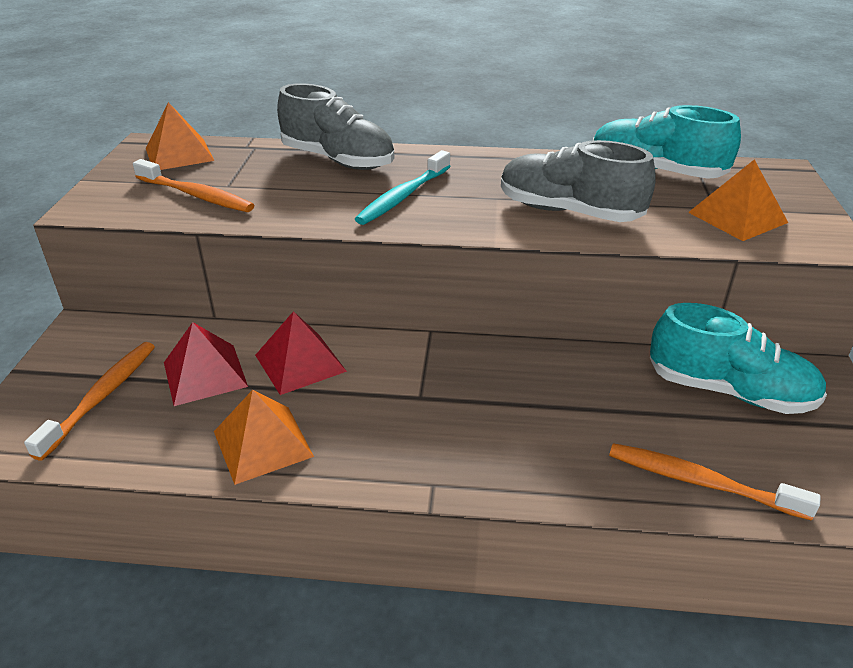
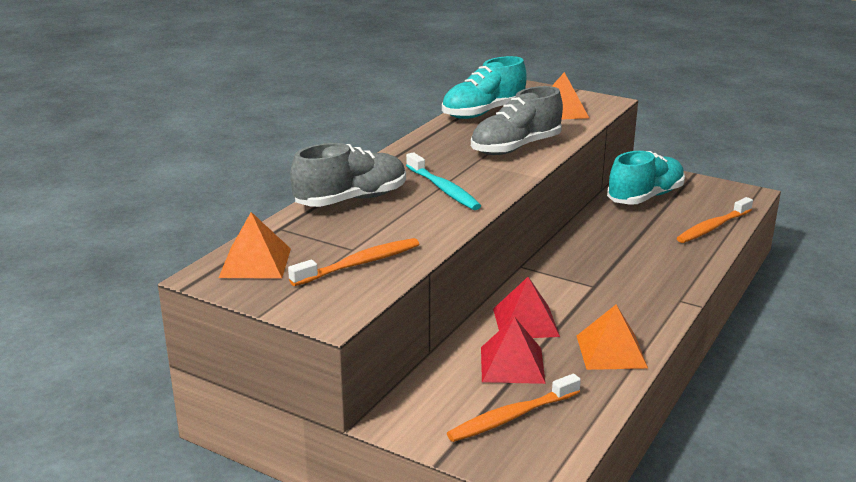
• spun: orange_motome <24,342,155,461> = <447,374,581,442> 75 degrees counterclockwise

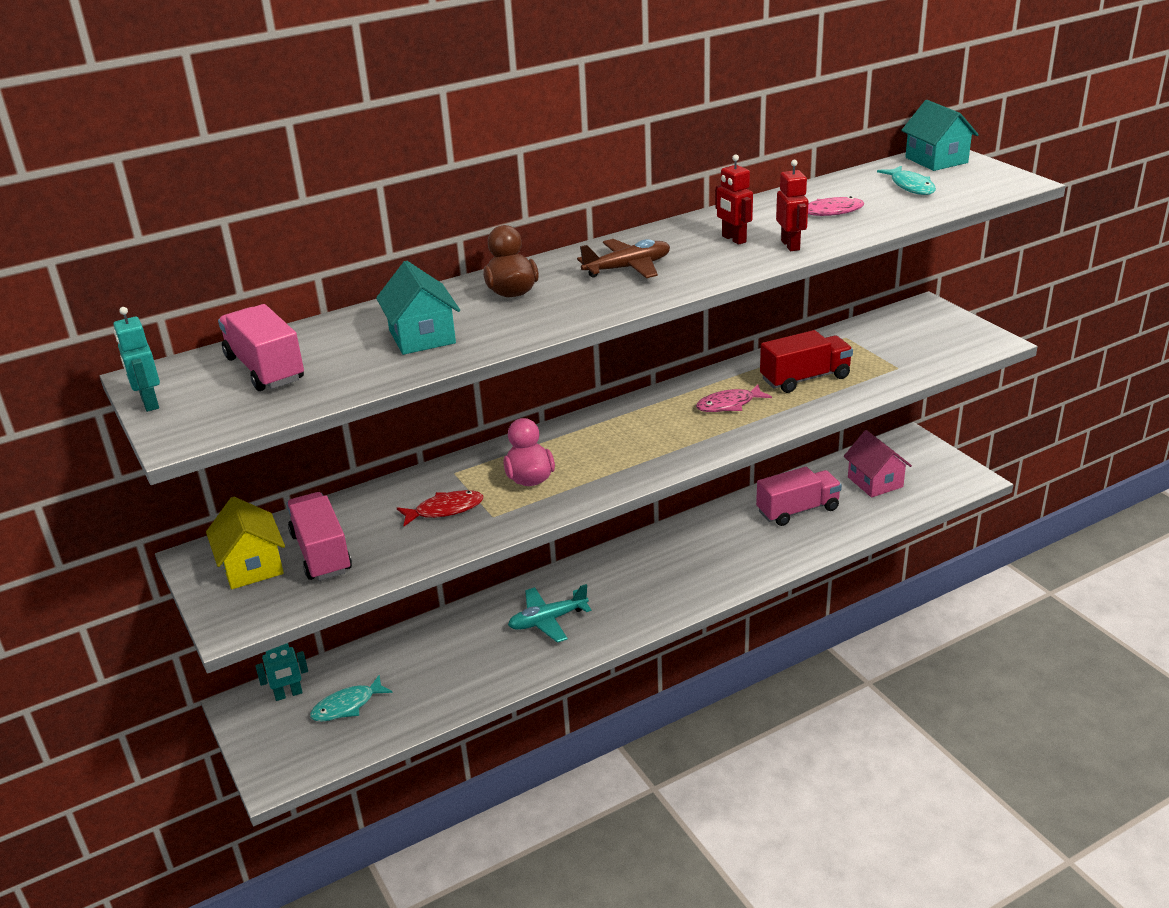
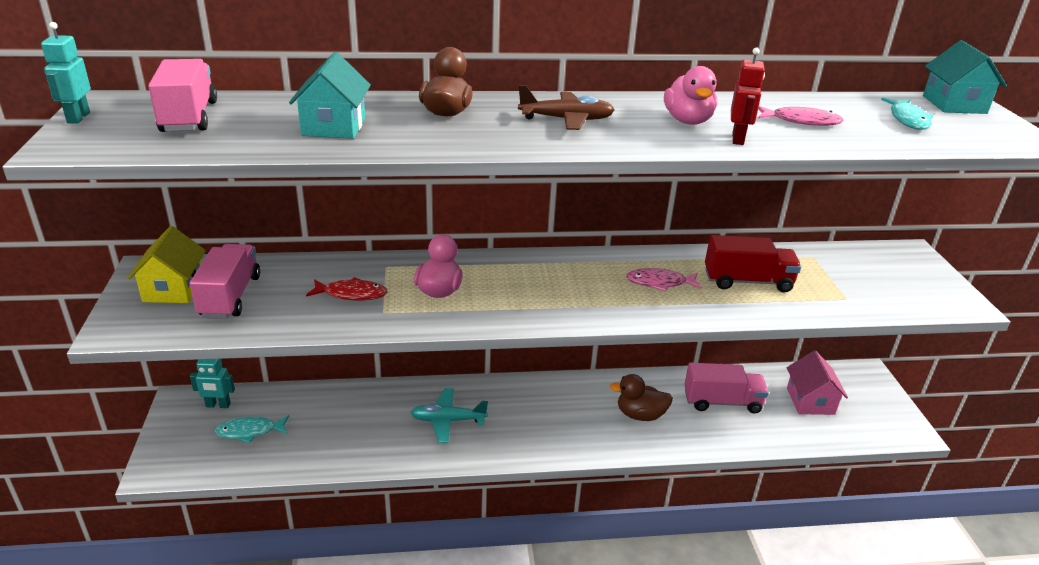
• appeared: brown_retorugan <610,374,673,421>
• exchanged: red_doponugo <715,154,753,245> to pink_retorugan <664,66,717,125>

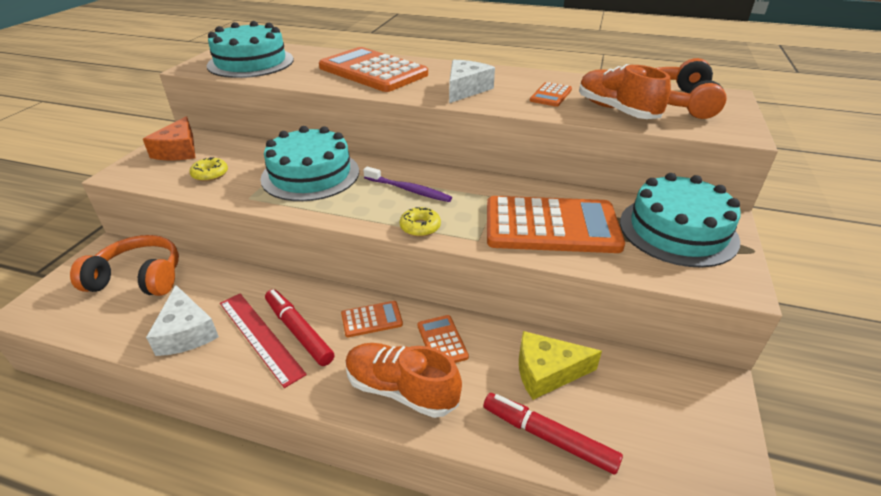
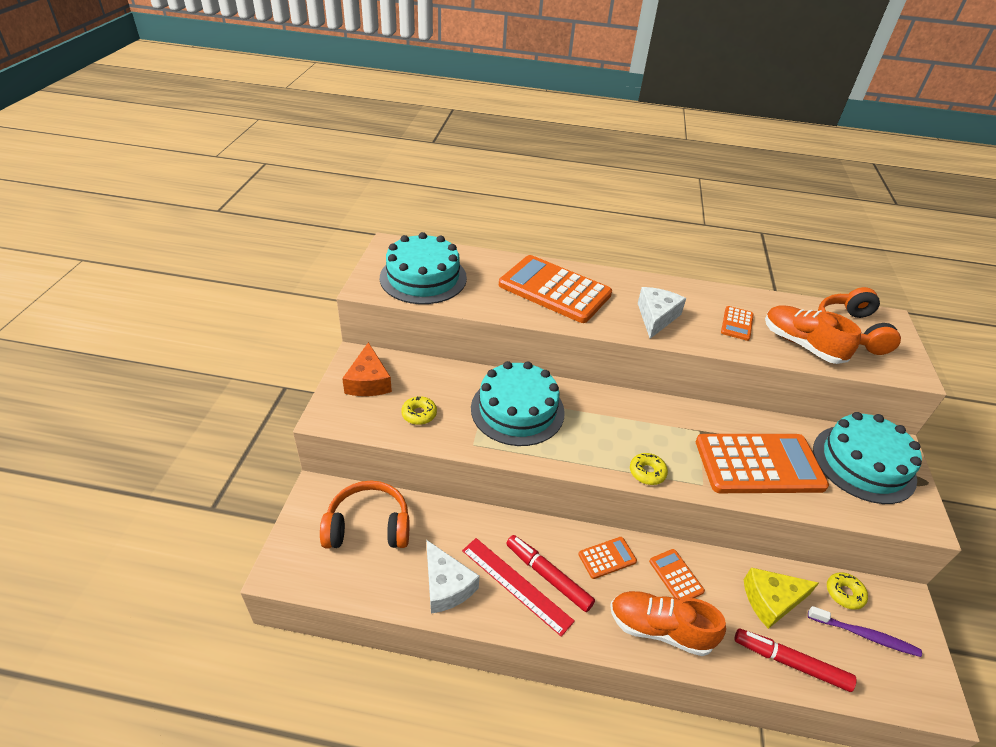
• appeared: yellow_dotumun <827,572,868,610>
• relocated: purple_motome <363,167,452,202> to <808,606,922,657>

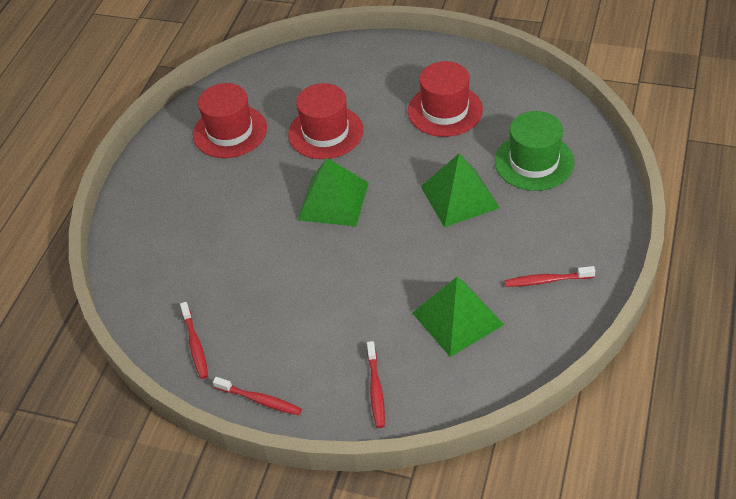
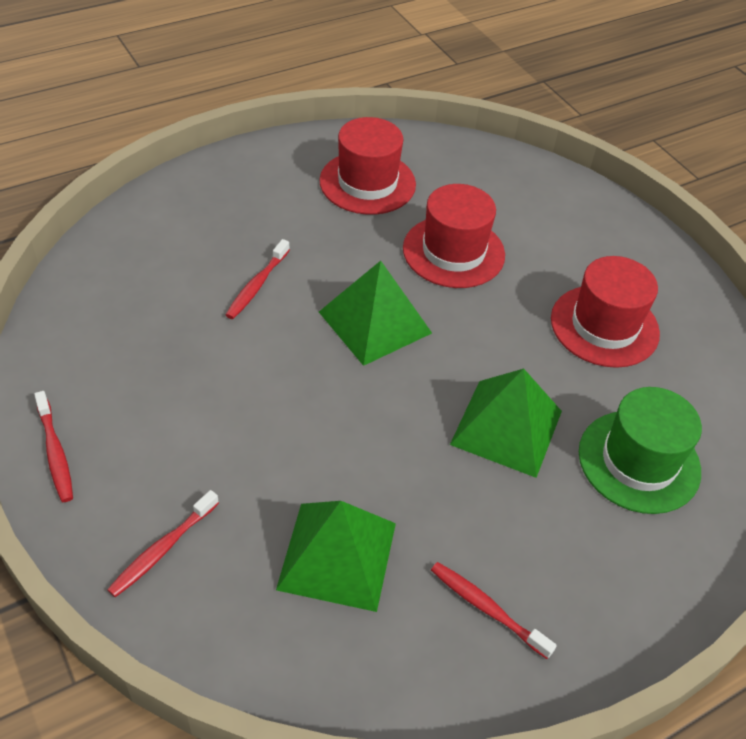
• relocated: red_motome <180,302,208,379> to <226,239,290,319>

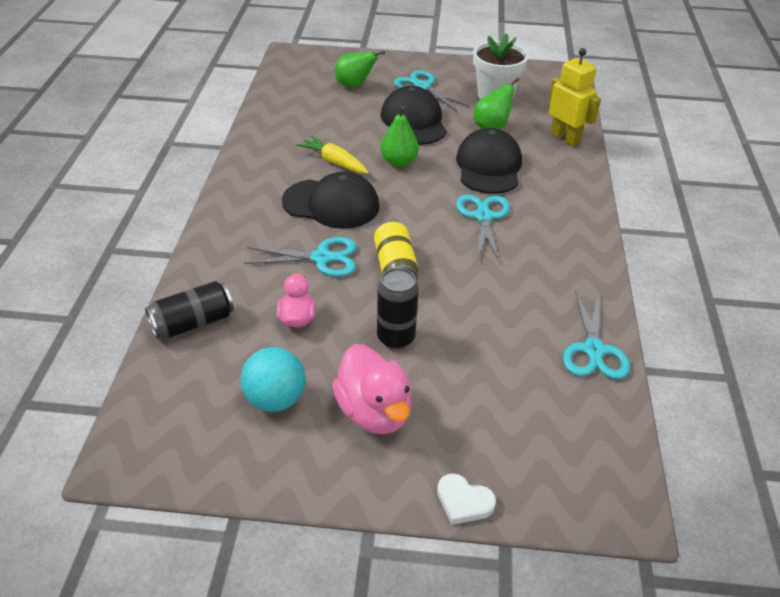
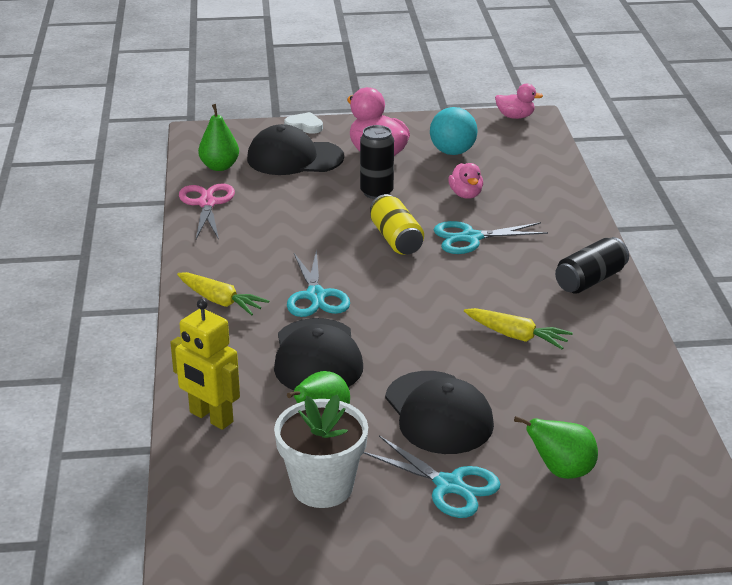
• appeared: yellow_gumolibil <177,272,269,316>
• appeared: pink_retorugan <495,84,543,119>
• relocated: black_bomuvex <145,281,234,339> to <555,237,629,294>
• relocated: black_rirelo <282,172,380,229> to <247,124,344,175>
• relocated: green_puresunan <381,106,419,167> to <198,104,239,171>
• colour: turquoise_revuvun <563,291,630,379> to pink_revuvun <179,183,235,240>

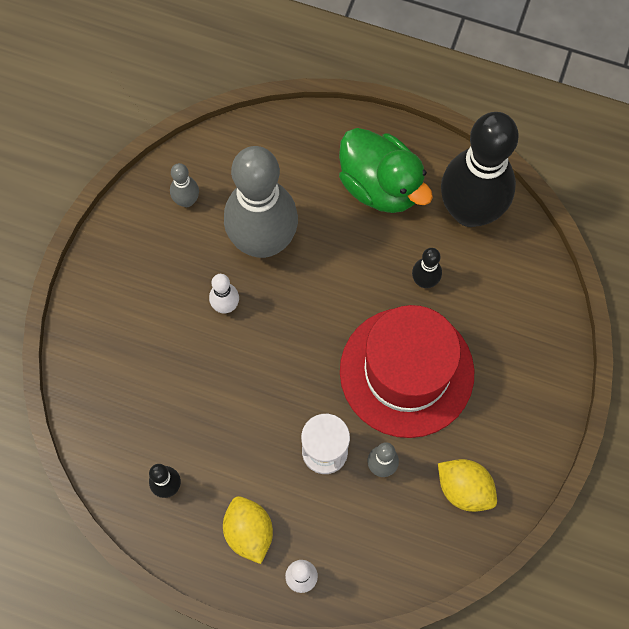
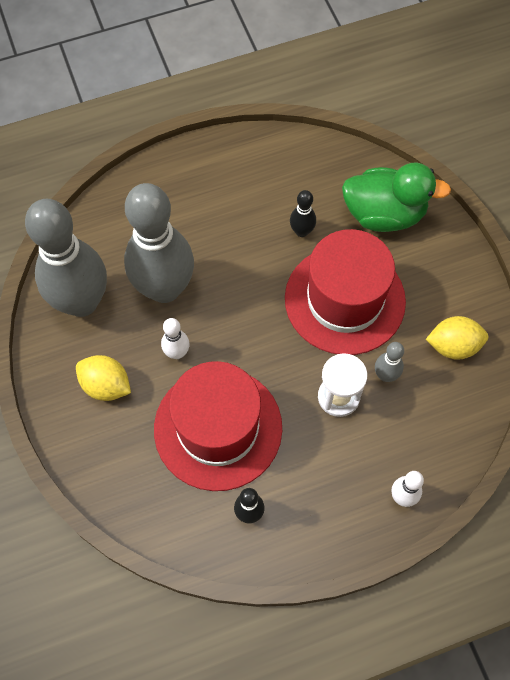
• missing: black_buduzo <441,112,519,227>
• appeared: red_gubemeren <154,361,282,491>
• relocated: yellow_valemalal <223,496,273,564> to <76,355,131,401>
• relocated: green_retorugan <339,128,433,213> to <342,163,451,232>
• size: grey_buduzo <170,163,199,207> = <25,199,107,317> x2.45

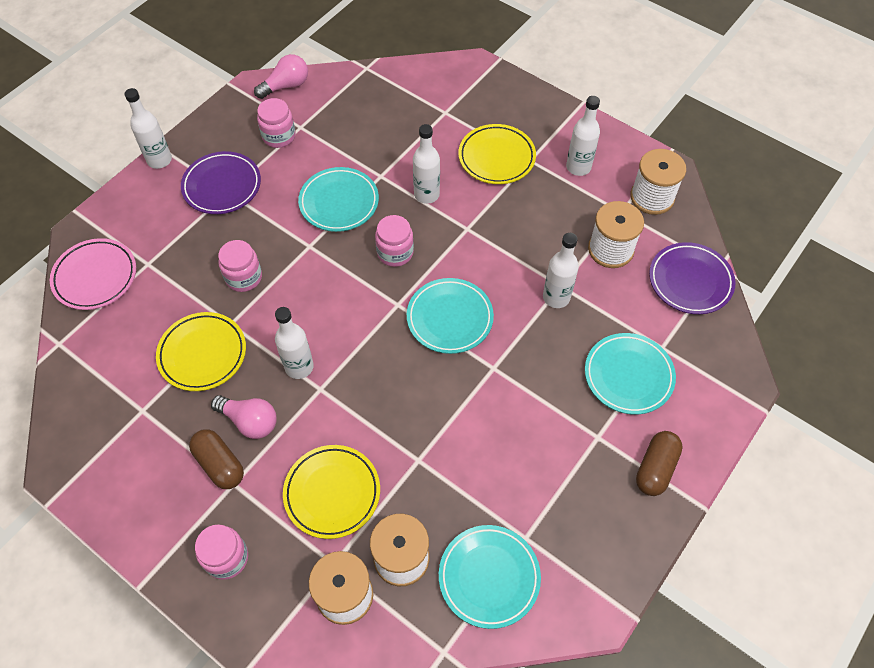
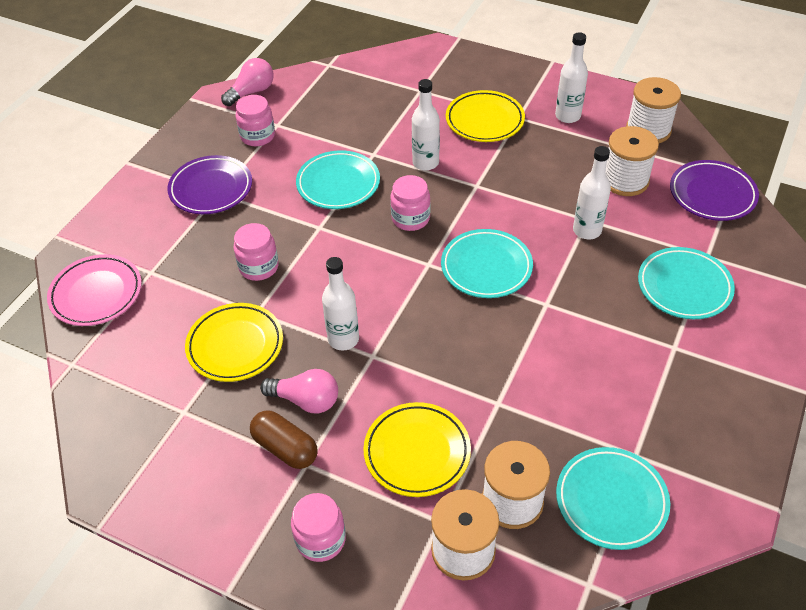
• missing: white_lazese <124,88,172,169>
• missing: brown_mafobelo <636,431,683,496>

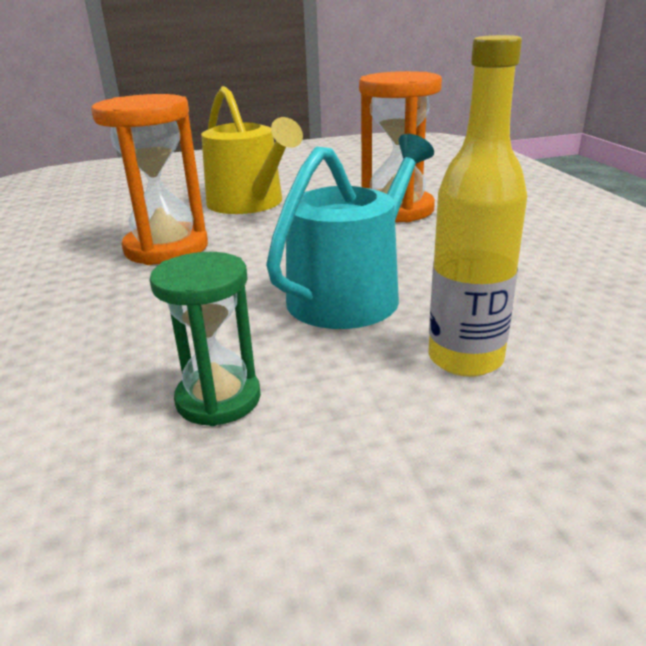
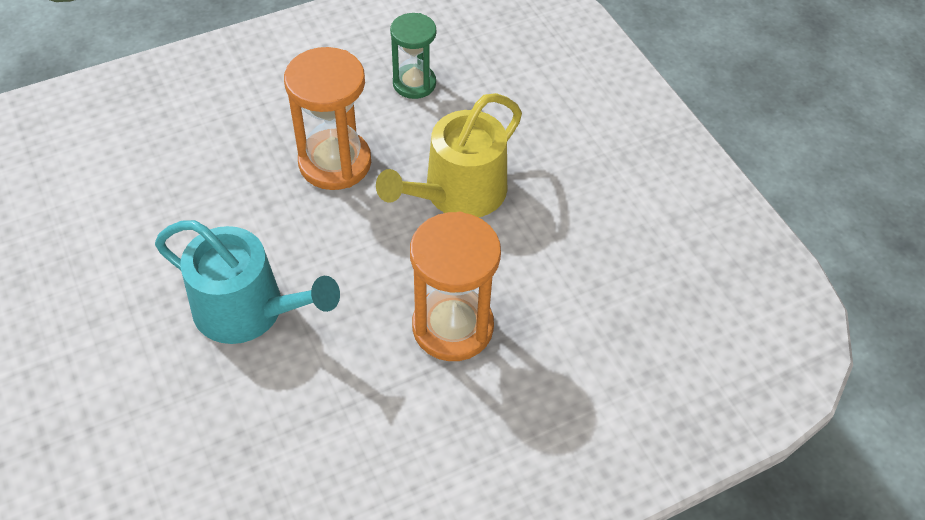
• missing: yellow_lazese <428,35,527,377>
• relocated: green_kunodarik <149,252,261,426> to <390,13,436,99>

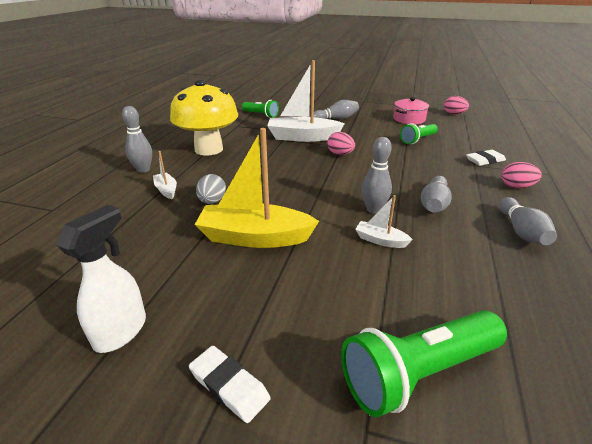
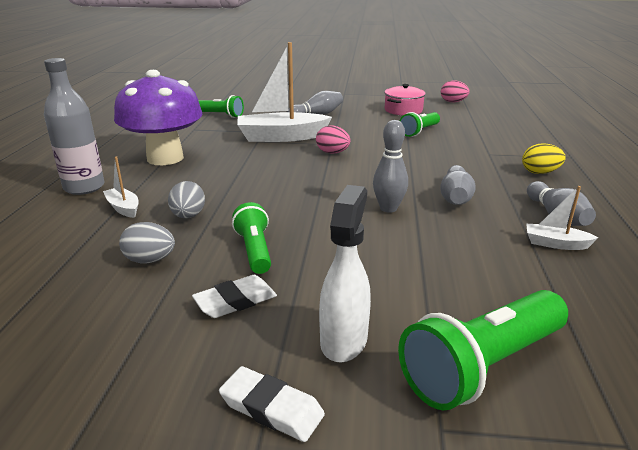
• appeared: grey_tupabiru <119,222,175,263>
• relocated: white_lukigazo <56,205,146,353> to <319,185,371,363>
• relocated: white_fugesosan <355,195,413,248> to <526,186,599,250>
• relocated: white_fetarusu <466,150,506,166> to <192,275,277,318>
• exchanged: grey_buduzo <122,106,152,173> to grey_lazese <44,58,105,195>
• exchanged: yellow_fugesosan <195,128,319,248> to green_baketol <232,202,271,274>
• colour: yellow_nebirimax <170,80,238,156> to purple_nebirimax <114,70,202,165>
• colour: pink_tupabiru <501,162,542,188> to yellow_tupabiru <522,143,566,174>

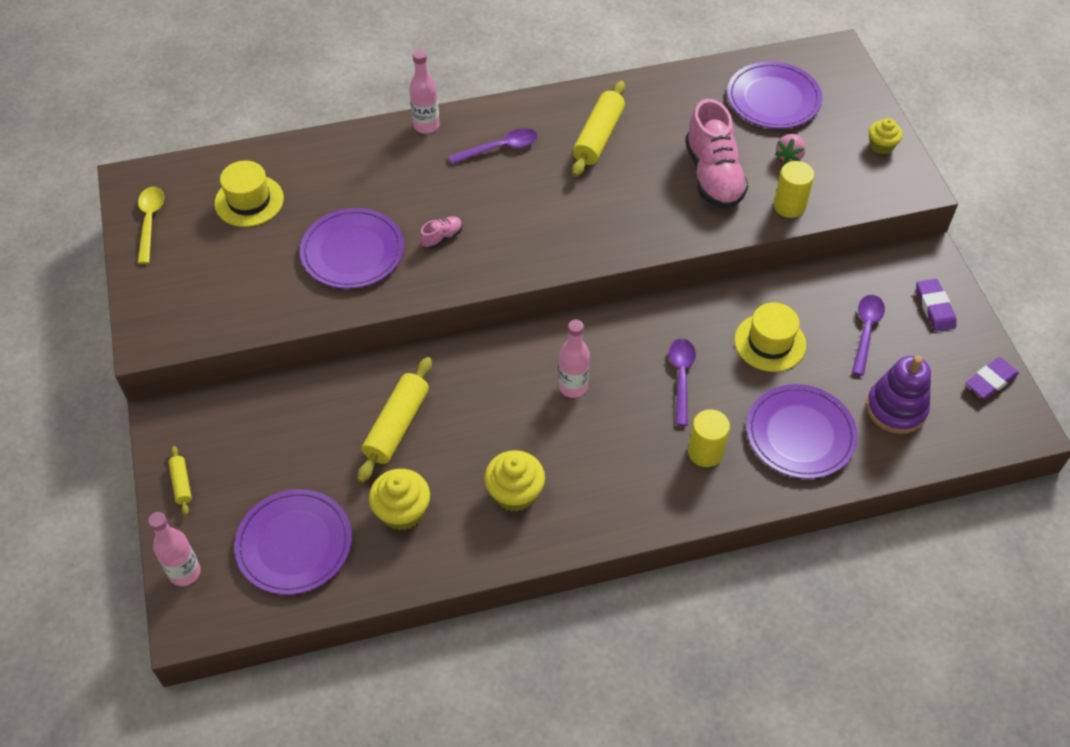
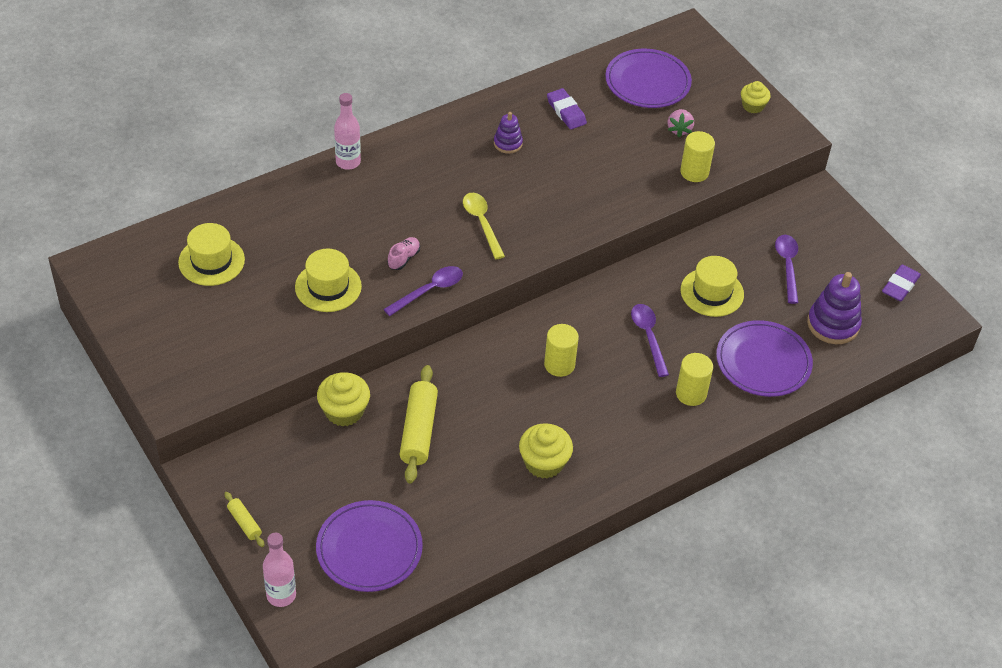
• missing: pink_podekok <685,99,748,209>
• relocated: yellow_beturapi <137,186,164,264> to <463,193,505,259>
• relocated: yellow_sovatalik <369,469,430,531> to <317,372,370,427>
• relocated: purple_beturapi <448,128,538,164> to <383,266,463,316>
• relocated: purple_fetarusu <916,279,957,332> to <547,88,587,129>
• exchanged: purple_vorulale <300,208,404,289> to yellow_gubemeren <295,249,362,312>
• exchanged: pink_lazese <559,320,590,398> to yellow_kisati <544,324,579,377>
• exchanged: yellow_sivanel <572,81,625,177> to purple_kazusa <494,112,523,154>

